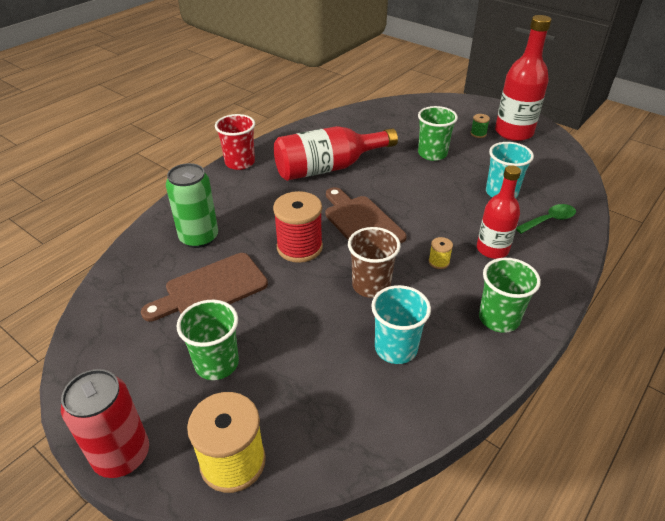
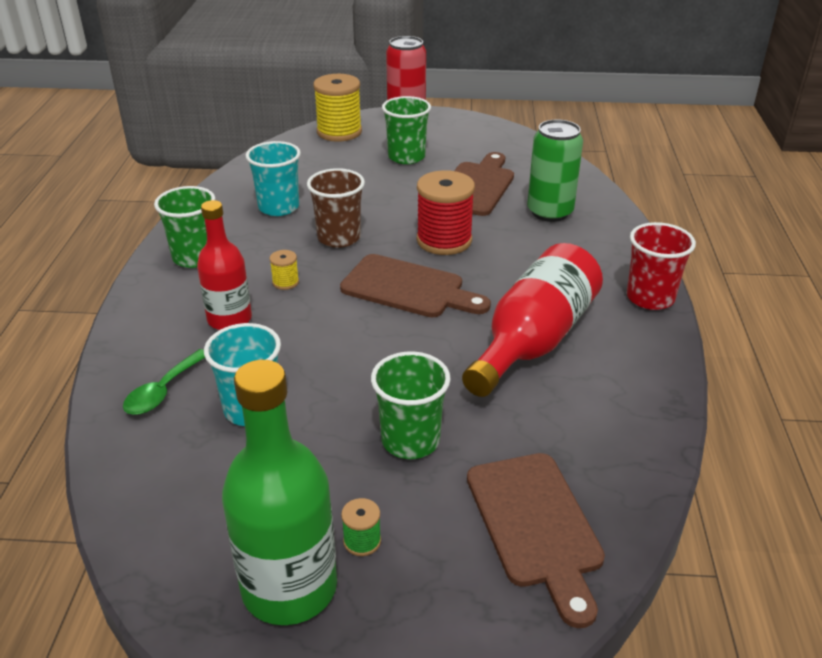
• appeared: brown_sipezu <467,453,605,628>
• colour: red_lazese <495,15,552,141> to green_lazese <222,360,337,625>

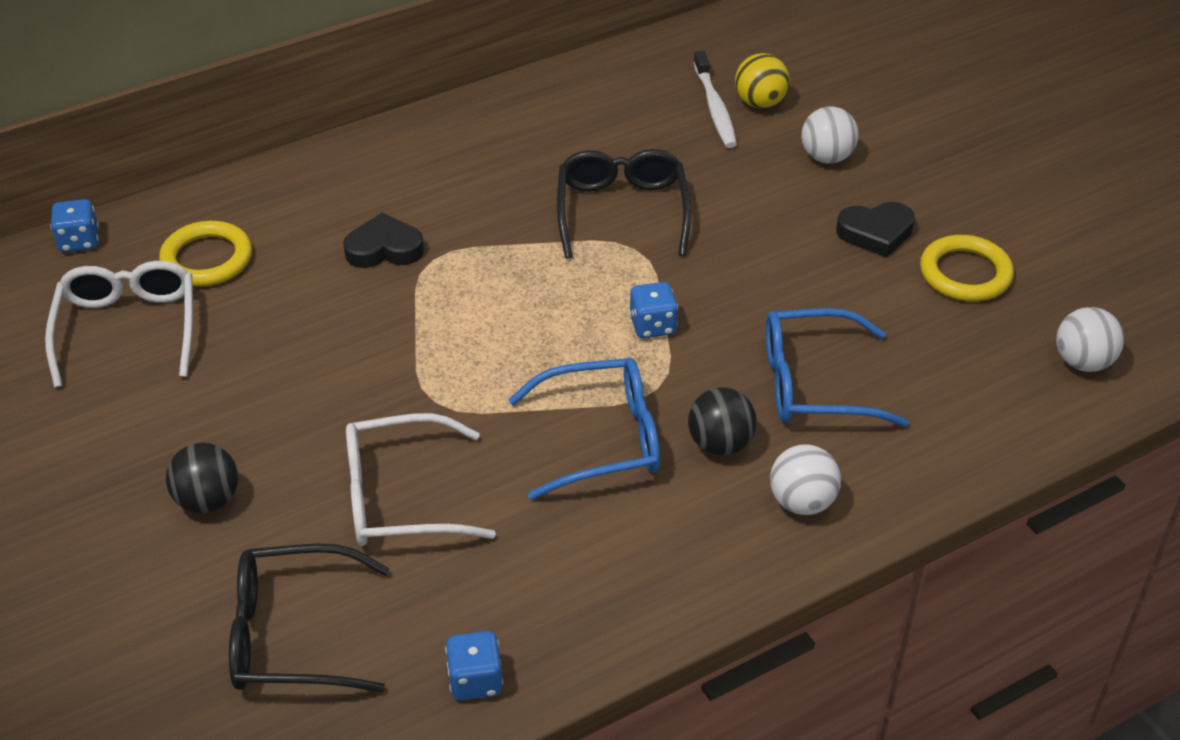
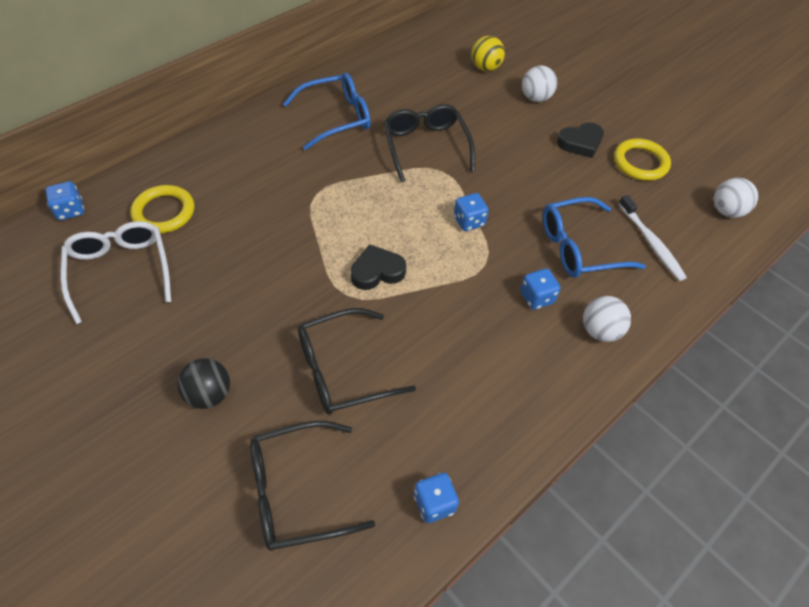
• relocated: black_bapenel <343,213,424,268> to <351,244,406,290>
• relocated: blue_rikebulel <508,358,660,500> to <283,73,371,150>
• relocated: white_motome <694,51,737,148> to <619,195,687,281>
• exchanged: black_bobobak <688,387,756,456> to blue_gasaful <520,268,561,310>
• colour: white_rikebulel <346,413,496,546> to black_rikebulel <298,308,416,415>

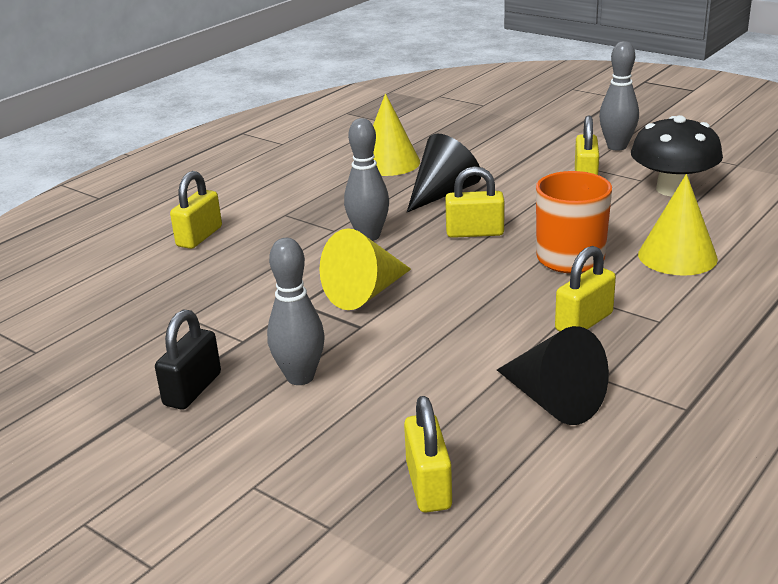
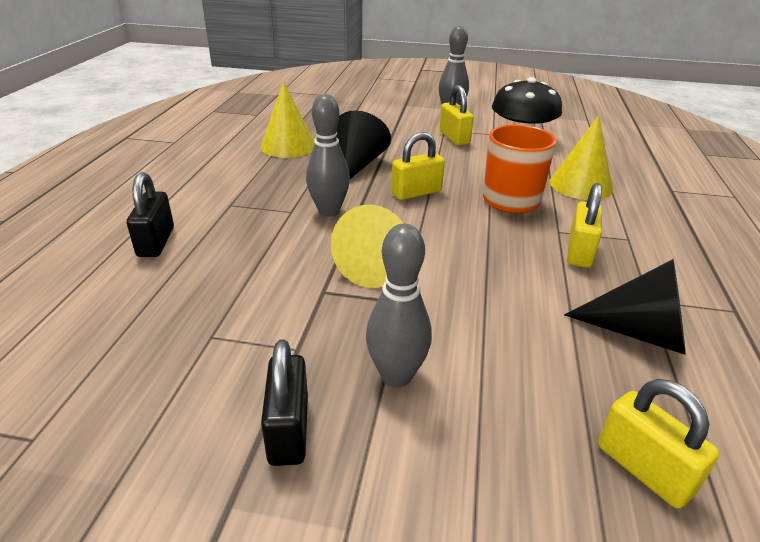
• colour: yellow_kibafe <170,171,222,249> to black_kibafe <127,172,174,257>

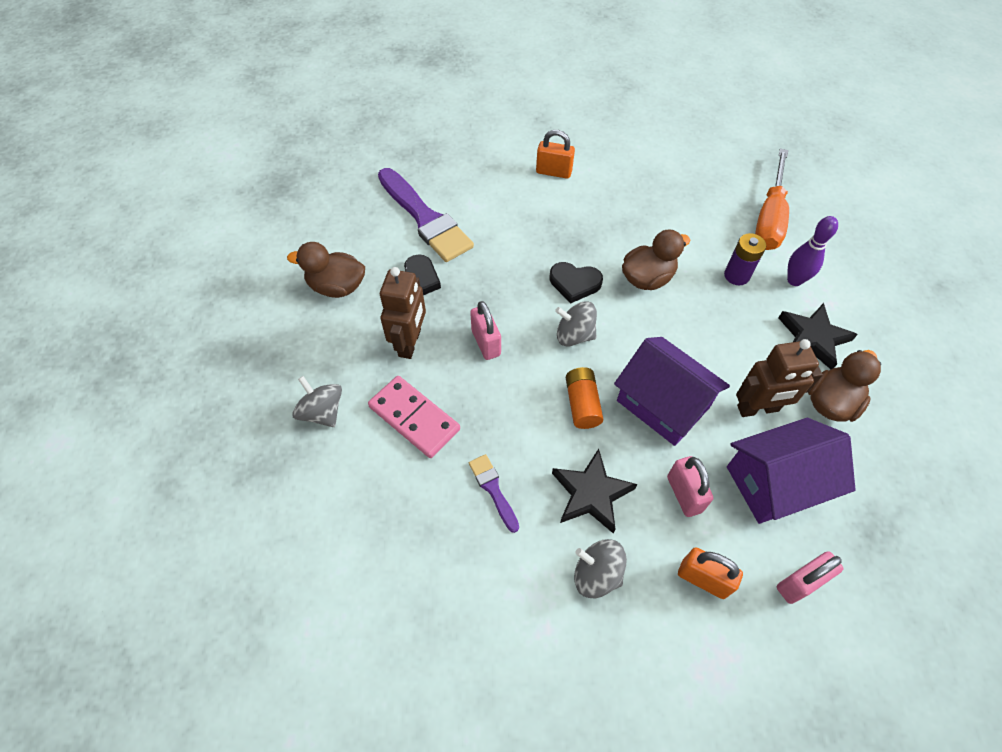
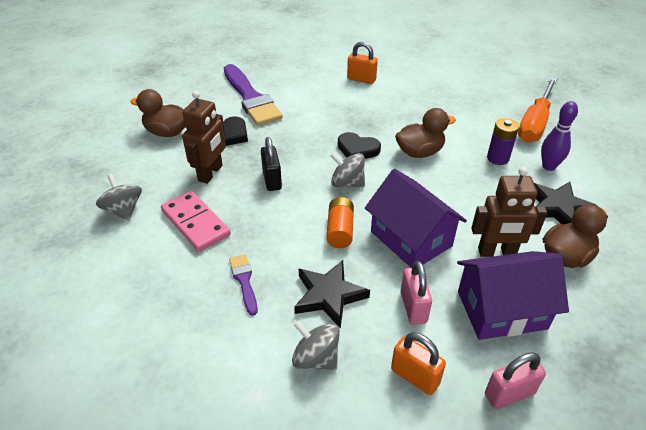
• colour: pink_kibafe <470,301,501,360> to black_kibafe <261,137,282,191>

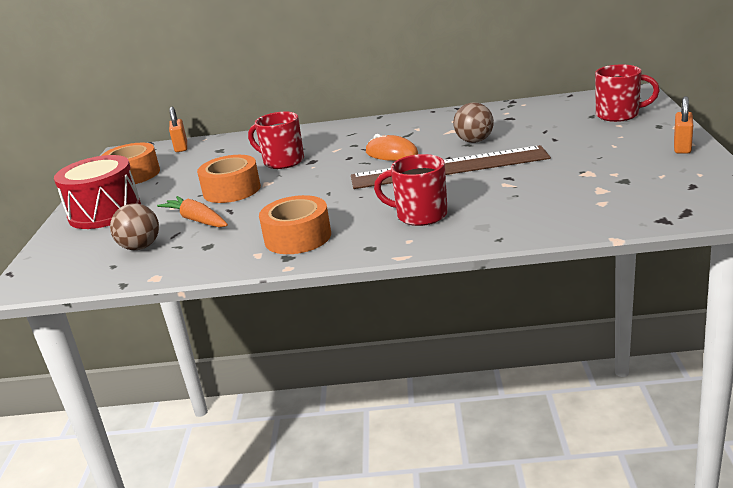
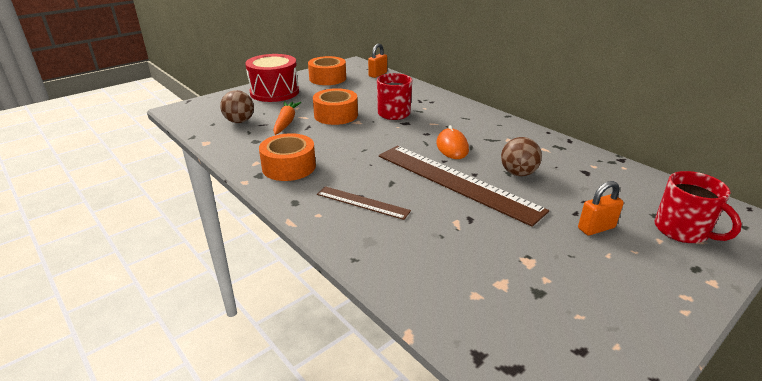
• relocated: orange_kibafe <674,96,693,154> to <578,181,624,235>
• exchanged: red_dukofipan <374,154,448,226> to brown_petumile <317,186,411,220>

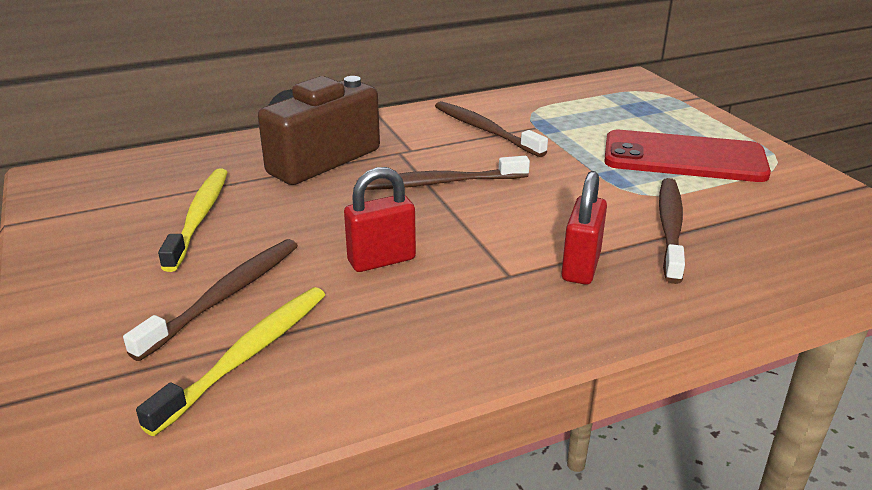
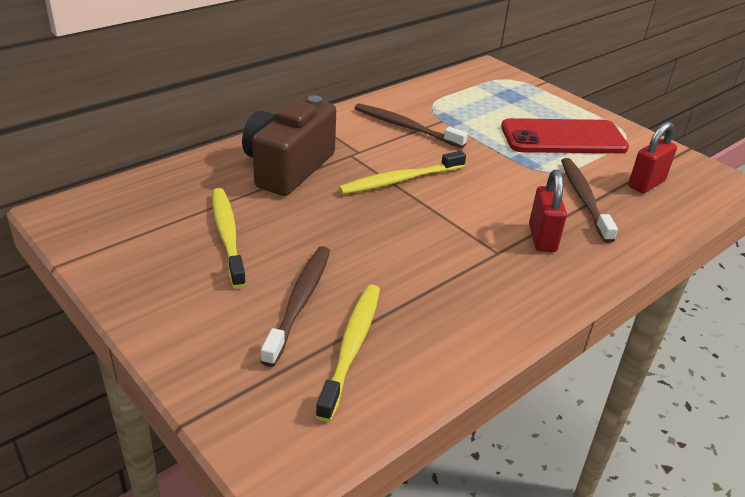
• relocated: red_kibafe <344,167,416,272> to <628,122,677,193>
• colour: brown_motome <357,156,530,190> to yellow_motome <338,151,466,194>

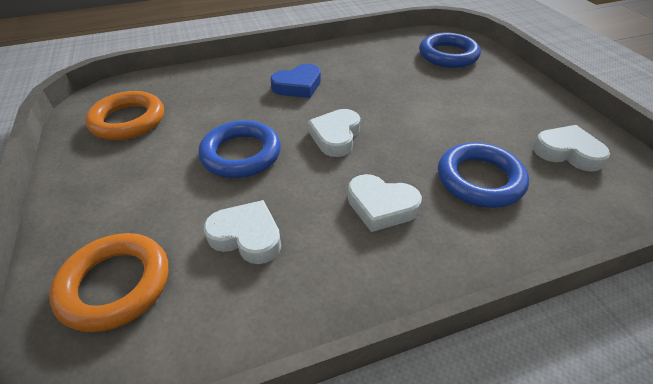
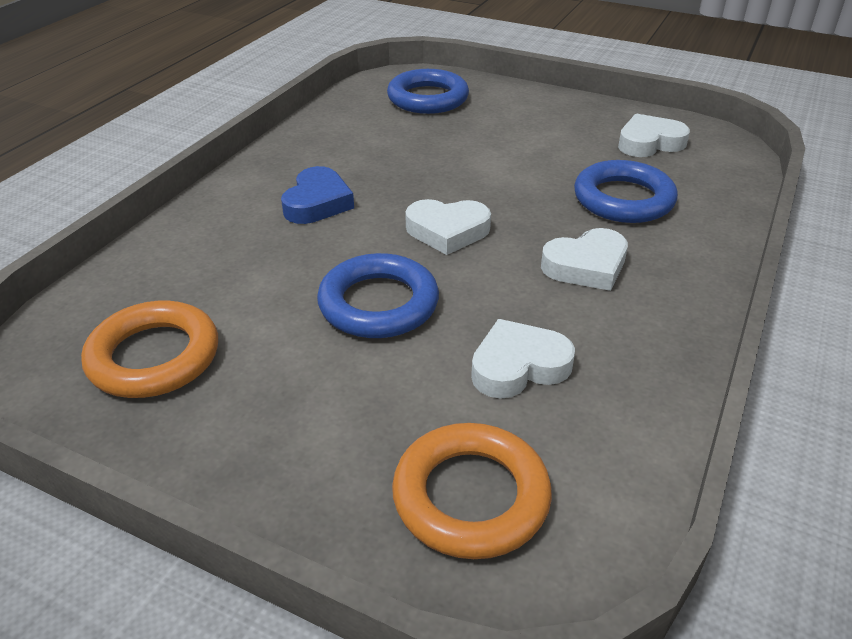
• spun: white_bapenel <308,109,360,157> = <405,199,491,255> 60 degrees counterclockwise

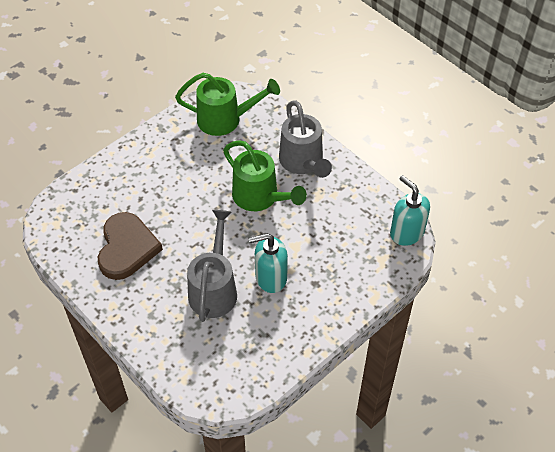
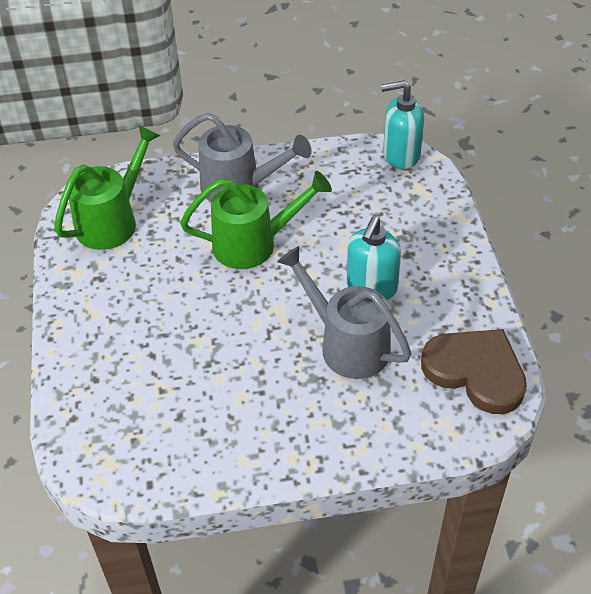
• relocated: brown_bapenel <98,212,163,280> to <421,329,527,414>

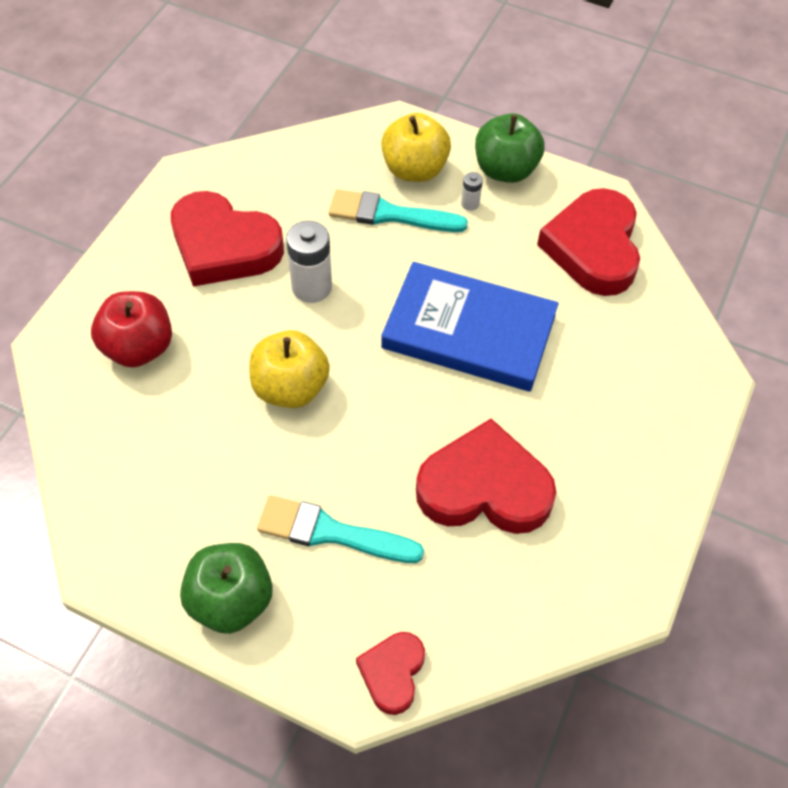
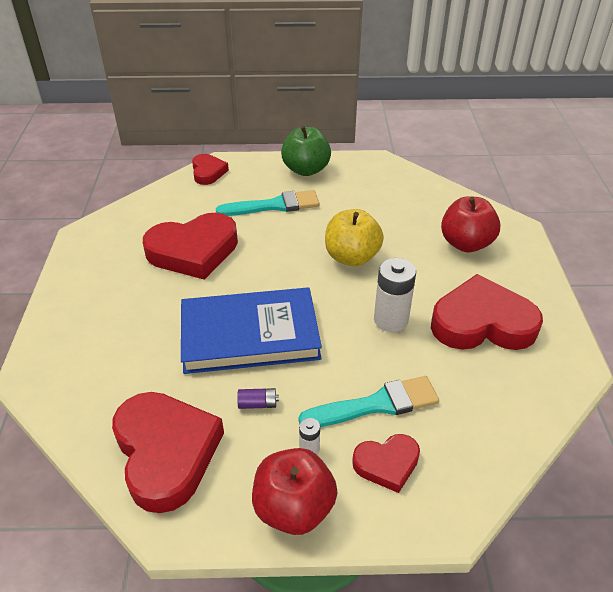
• appeared: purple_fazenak <237,388,279,409>
• exchanged: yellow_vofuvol <381,113,451,182> to red_bapenel <352,434,420,493>
• colour: green_vofuvol <475,113,545,183> to red_vofuvol <252,448,338,535>

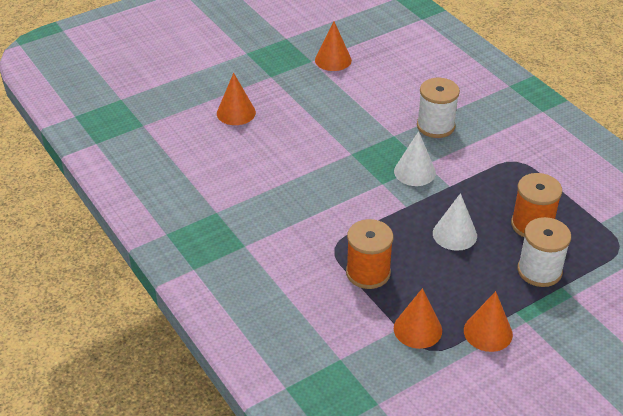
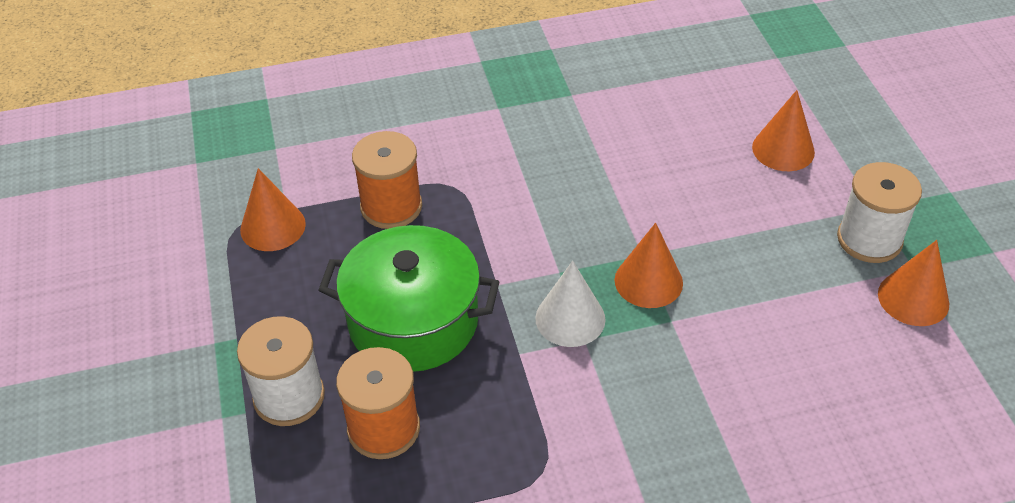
• relocated: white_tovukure <417,78,460,138> to <837,162,922,263>
• relocated: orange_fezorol <464,291,513,352> to <614,223,683,308>
• exchanged: white_fezorol <433,193,477,251> to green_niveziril <319,225,499,372>

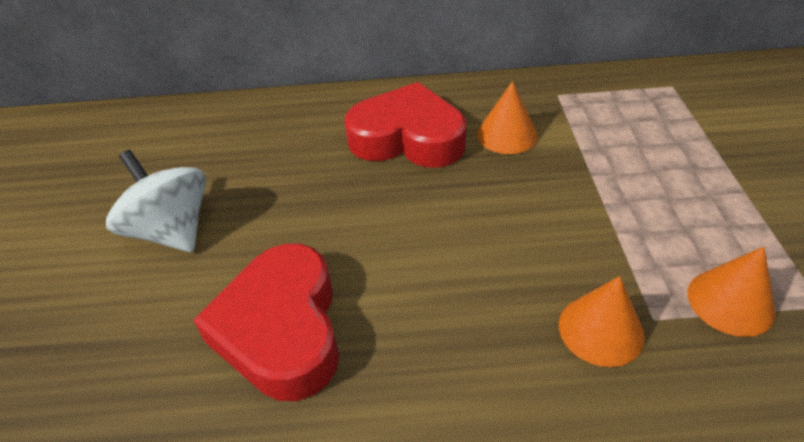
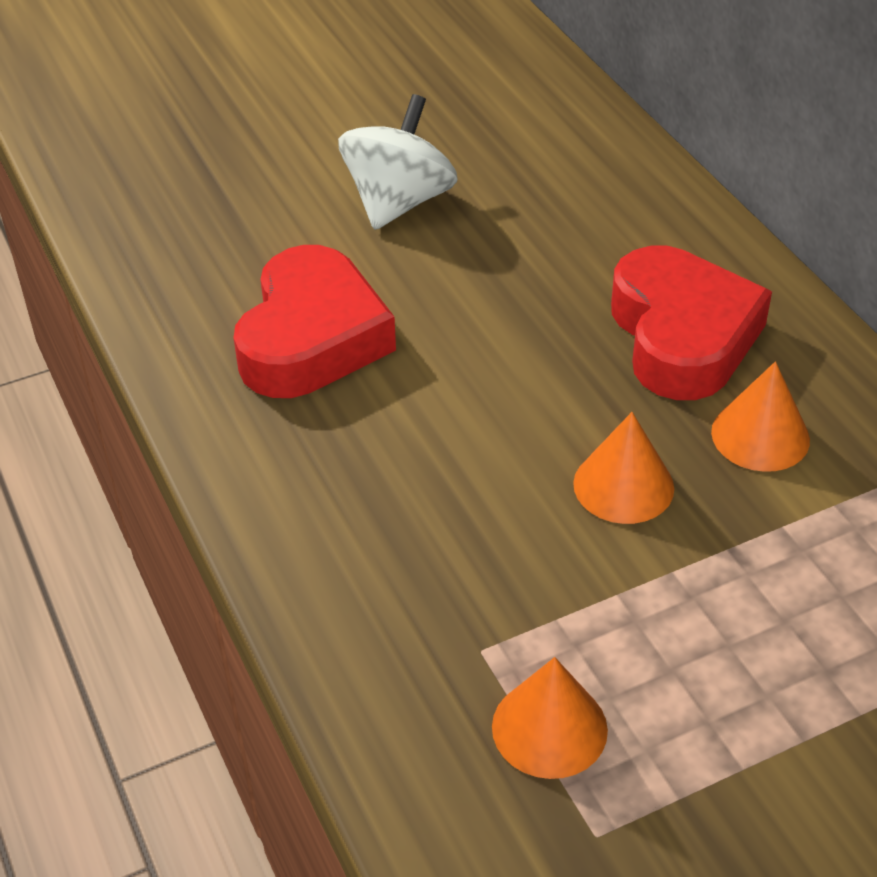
• relocated: orange_fezorol <559,276,645,367> to <573,412,674,524>
• spun: red_bapenel <193,244,339,401> = <234,245,396,398> 135 degrees clockwise

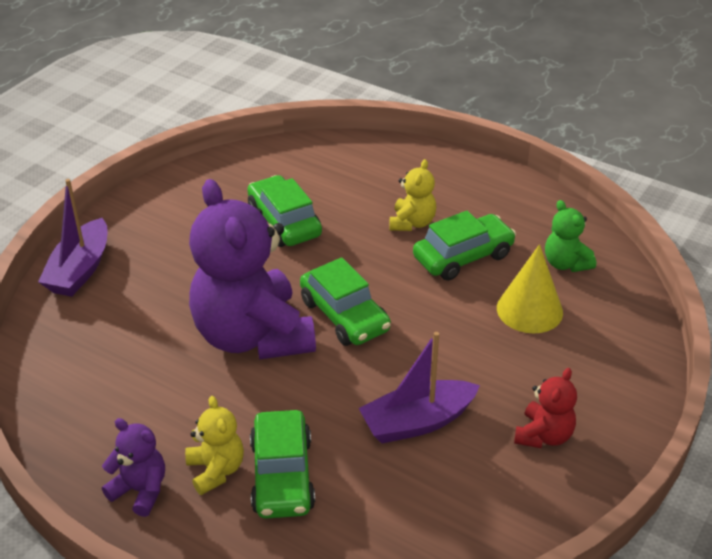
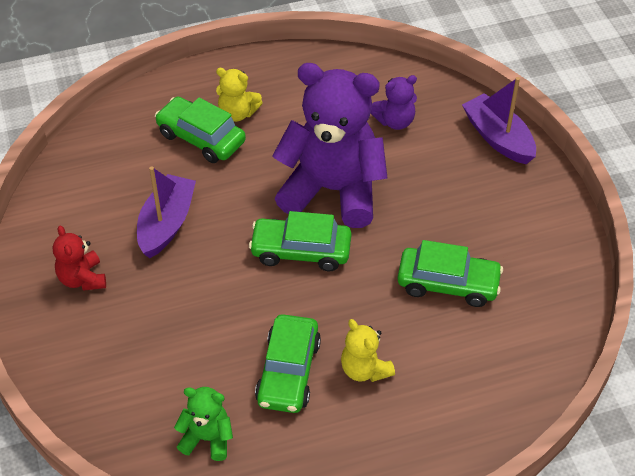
• missing: yellow_fezorol <497,244,563,333>
• relocated: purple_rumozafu <102,418,165,517> to <371,75,417,130>

